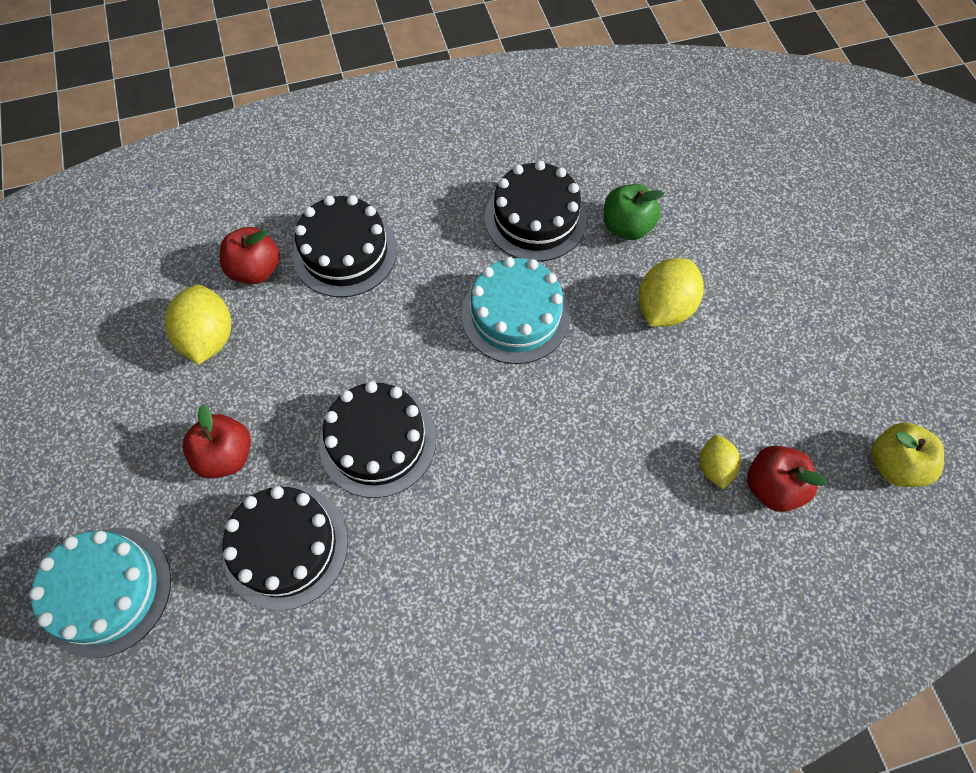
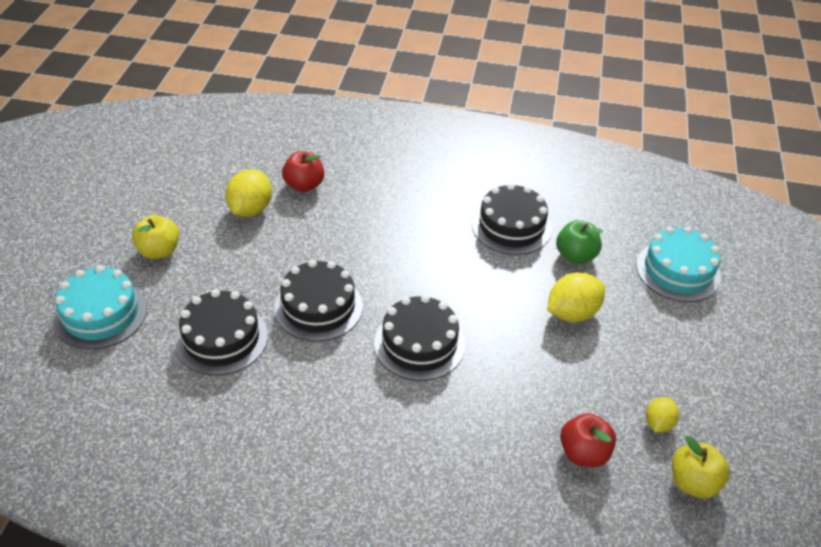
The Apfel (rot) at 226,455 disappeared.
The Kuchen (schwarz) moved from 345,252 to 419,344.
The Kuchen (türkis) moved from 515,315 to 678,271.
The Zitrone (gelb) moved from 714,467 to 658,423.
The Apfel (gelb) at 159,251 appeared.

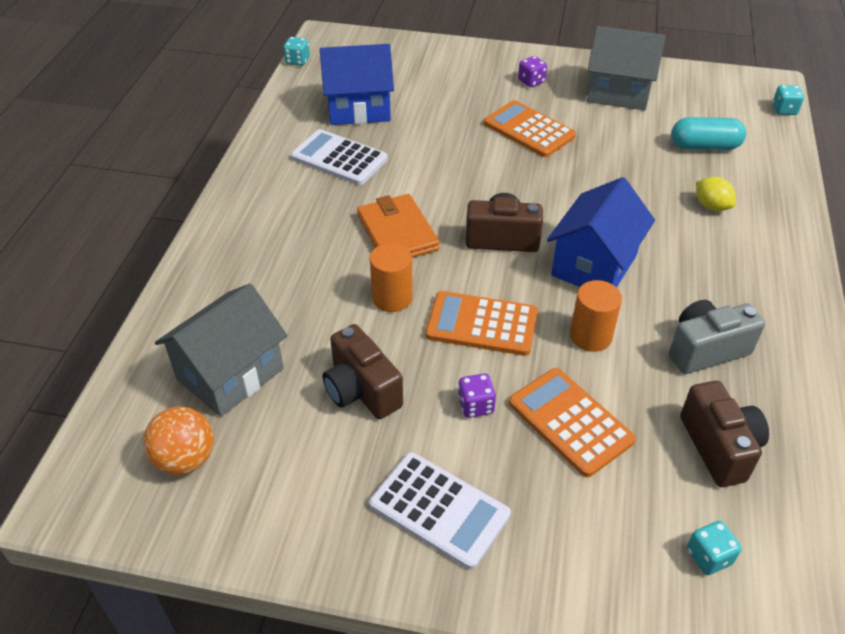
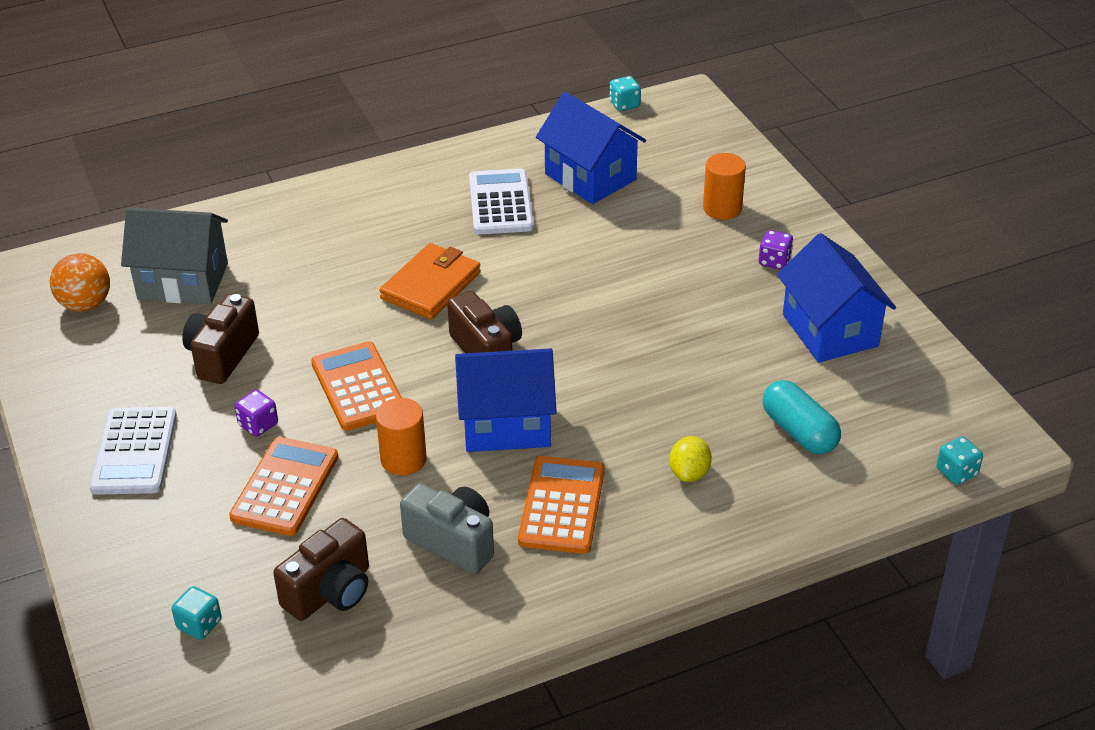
The Vollzylinder (orange) moved from 392,298 to 722,208.
The Taschenrechner (orange) moved from 528,130 to 562,506.
The Haus (grau) at 618,92 became the Haus (blau) at 830,330.

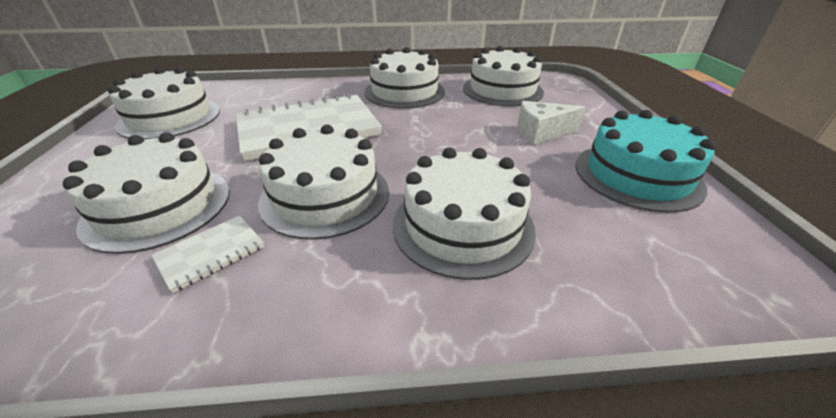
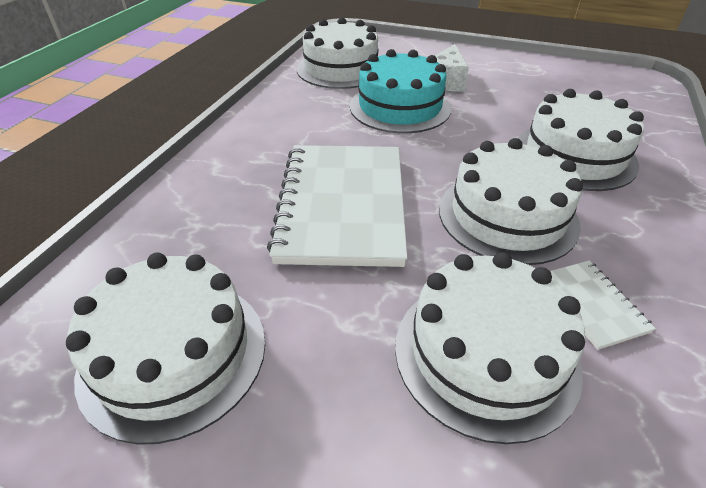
The Kuchen (weiß) at 404,92 disappeared.
The Kuchen (türkis) moved from 637,175 to 400,107.

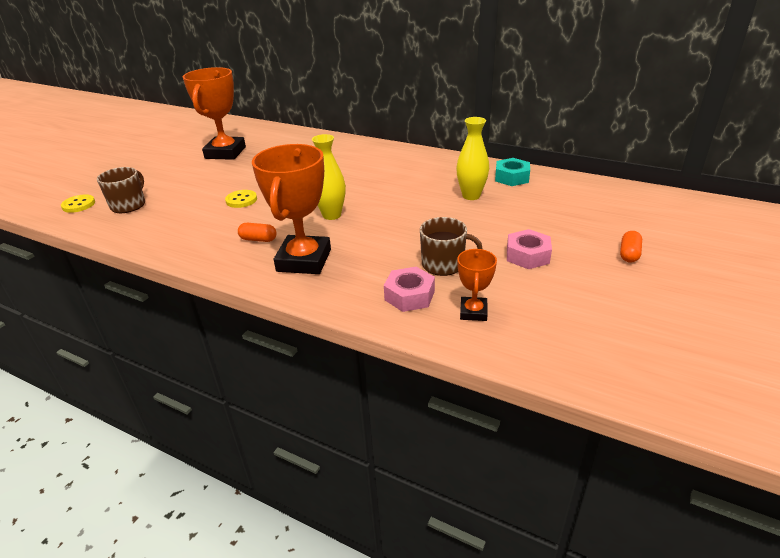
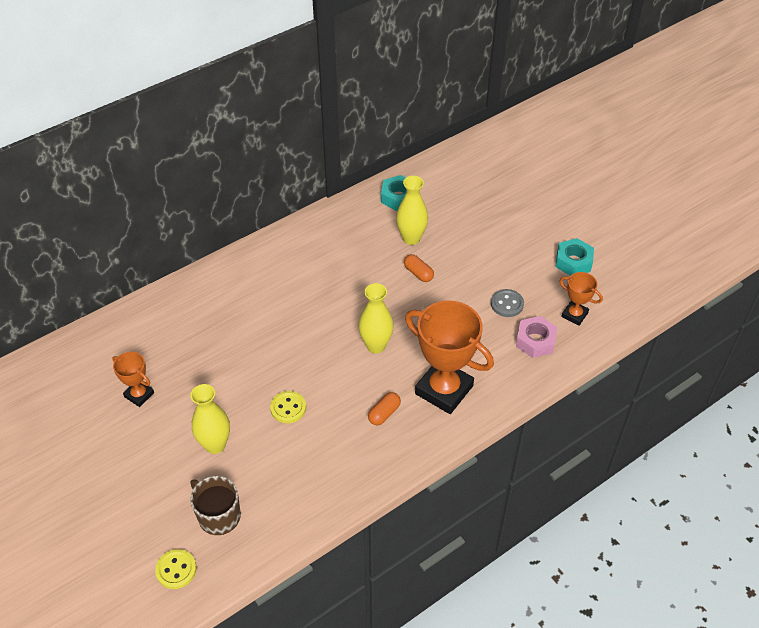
The Pokal (orange) at 225,153 changed to 0.50 times the size.
The Tasse (braun) at 444,264 was replaced by the Knopf (grau) at 507,304.
The Sechskantmutter (rosa) at 527,255 disappeared.
The Kapsel (orange) moved from 629,254 to 418,273.
The Vase (gelb) at 215,445 appeared.
The Sechskantmutter (türkis) at 573,262 appeared.

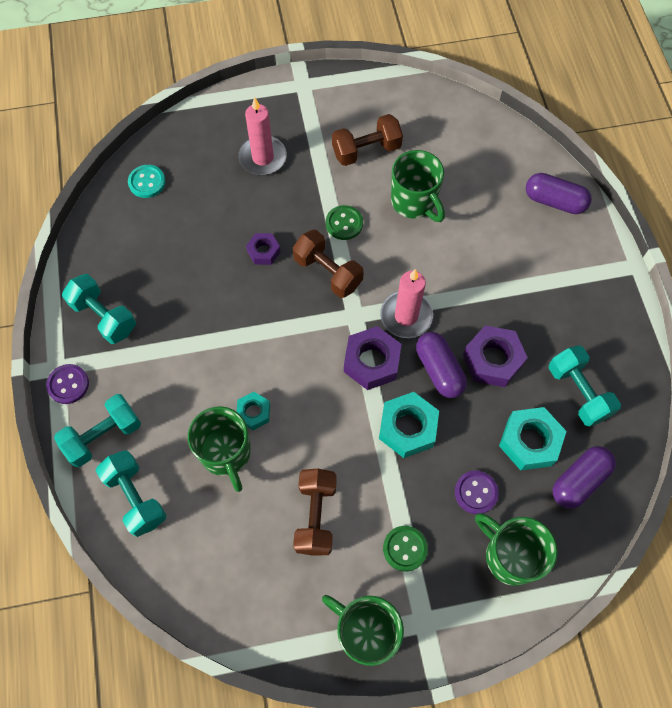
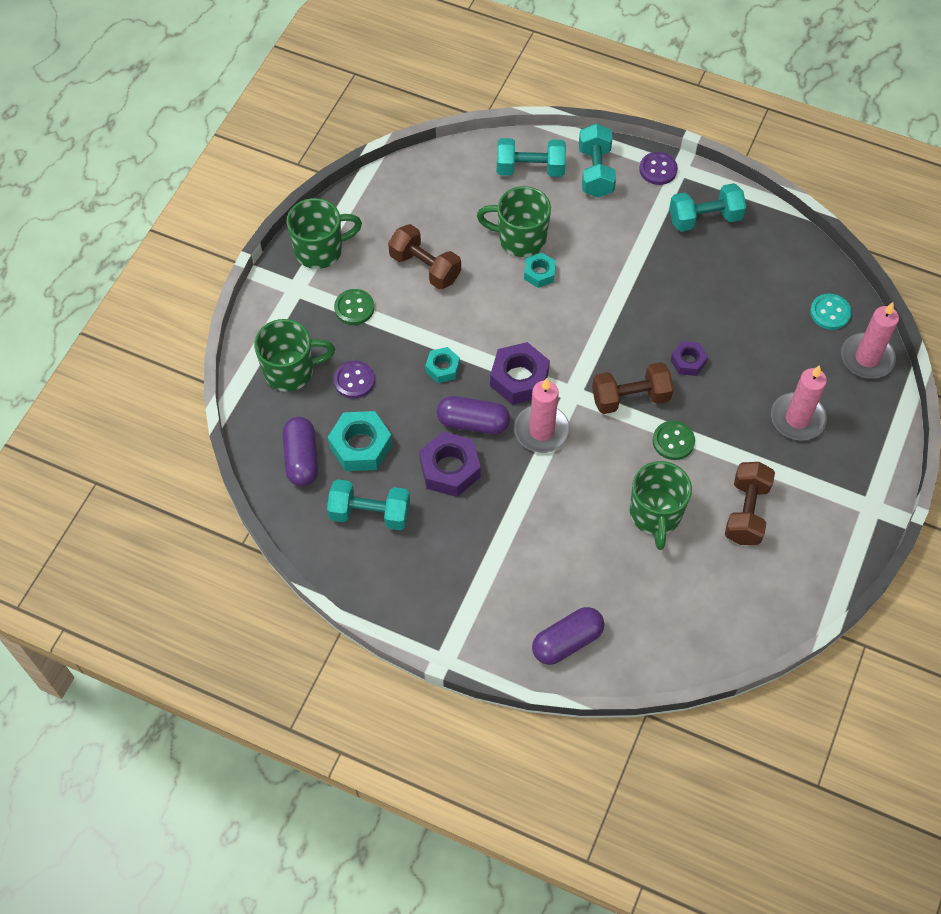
The Sechskantmutter (türkis) at 407,428 changed to 0.59 times the size.
The Tasse (grün) at 414,202 turned 90 degrees counterclockwise.
The Kerze (rosa) at 867,358 appeared.

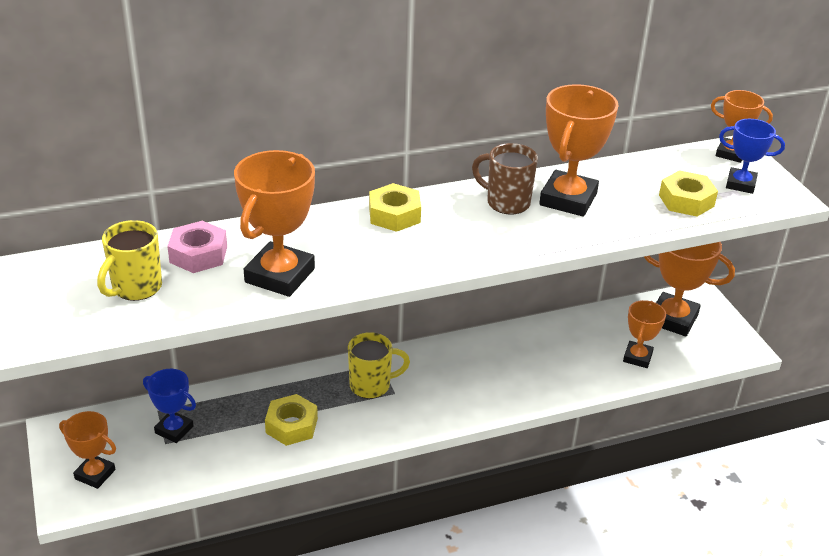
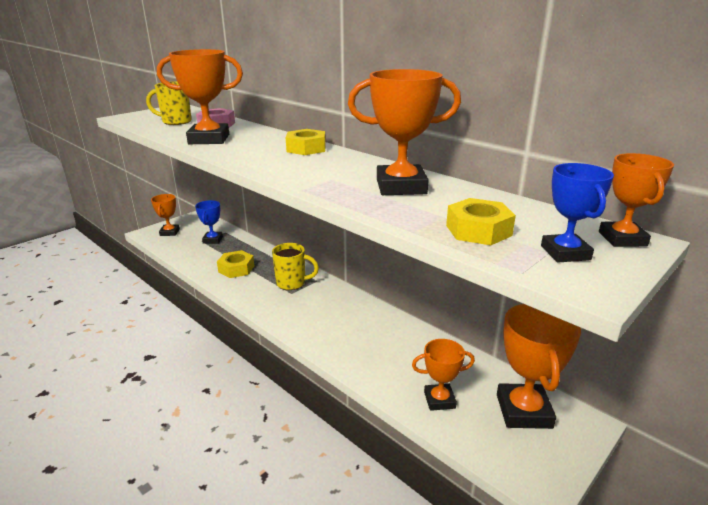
The Tasse (gelb) at 371,385 turned 45 degrees counterclockwise.
The Tasse (braun) at 506,202 disappeared.

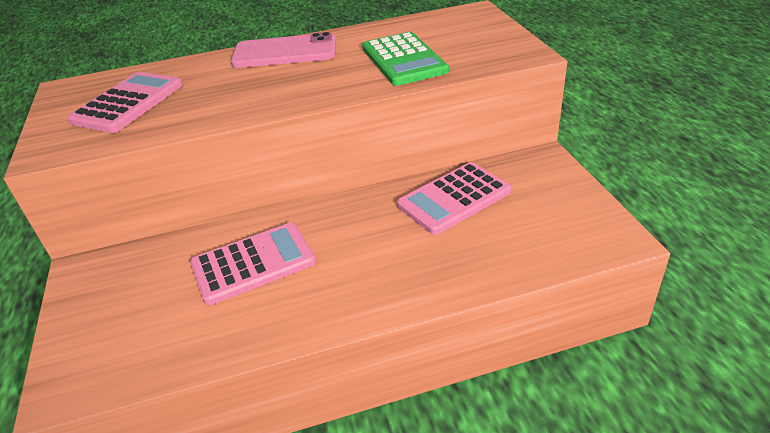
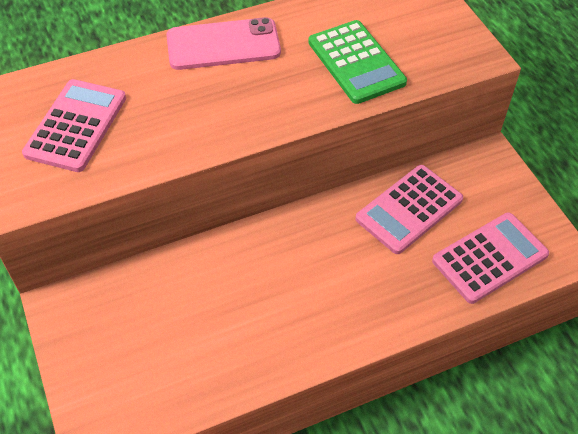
The Taschenrechner (rosa) moved from 253,263 to 490,258.

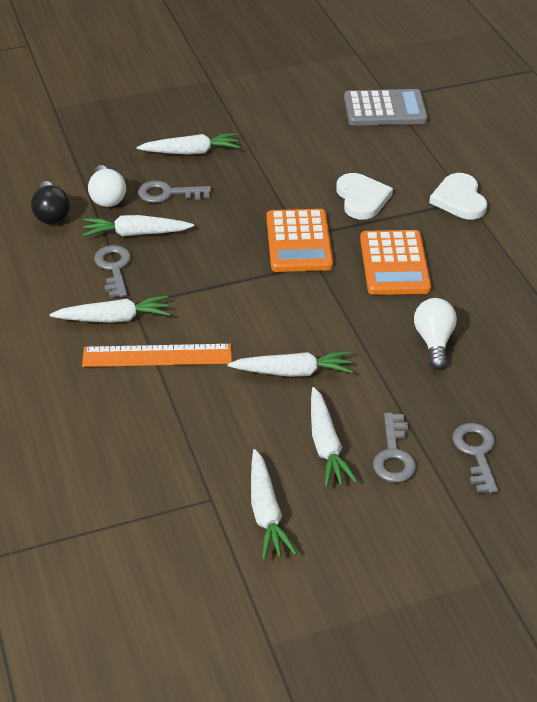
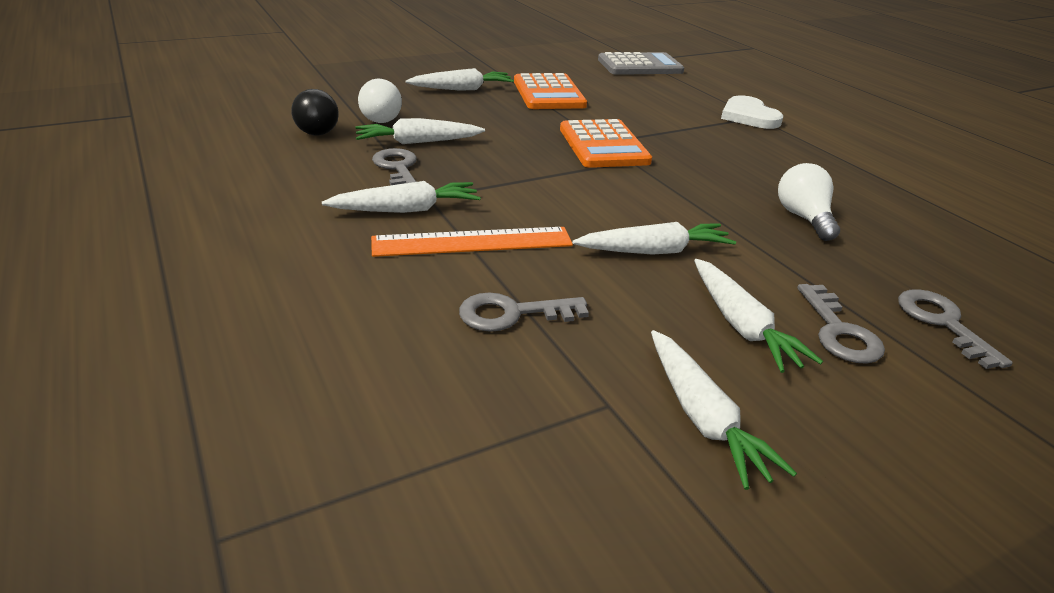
The Schlüssel (grau) moved from 168,193 to 513,314.
The Herz (weiß) at 362,198 disappeared.
The Taschenrechner (orange) moved from 394,264 to 548,93.

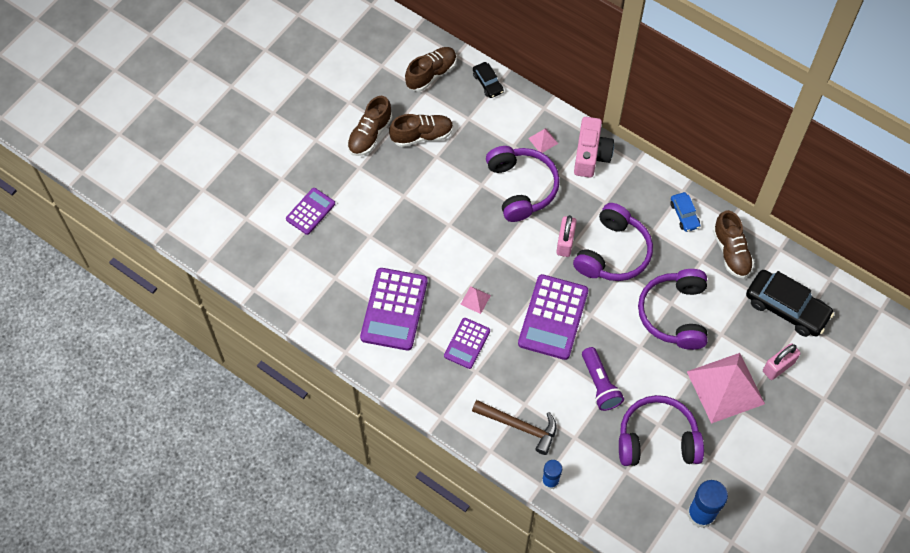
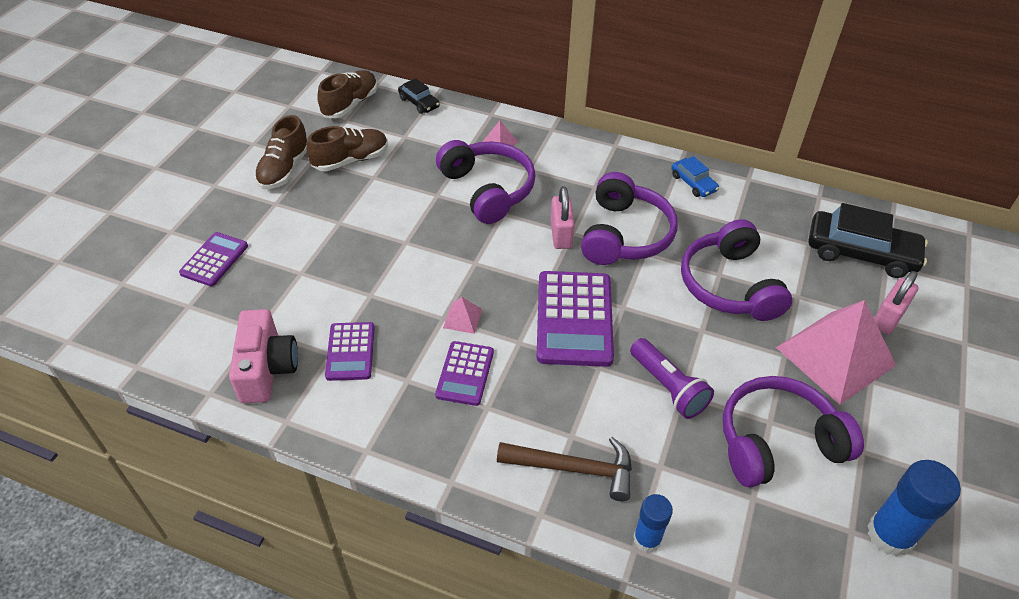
The Taschenrechner (lila) at 394,309 changed to 0.58 times the size.
The Kamera (rosa) moved from 591,155 to 267,369.
The Schuh (braun) at 731,252 disappeared.

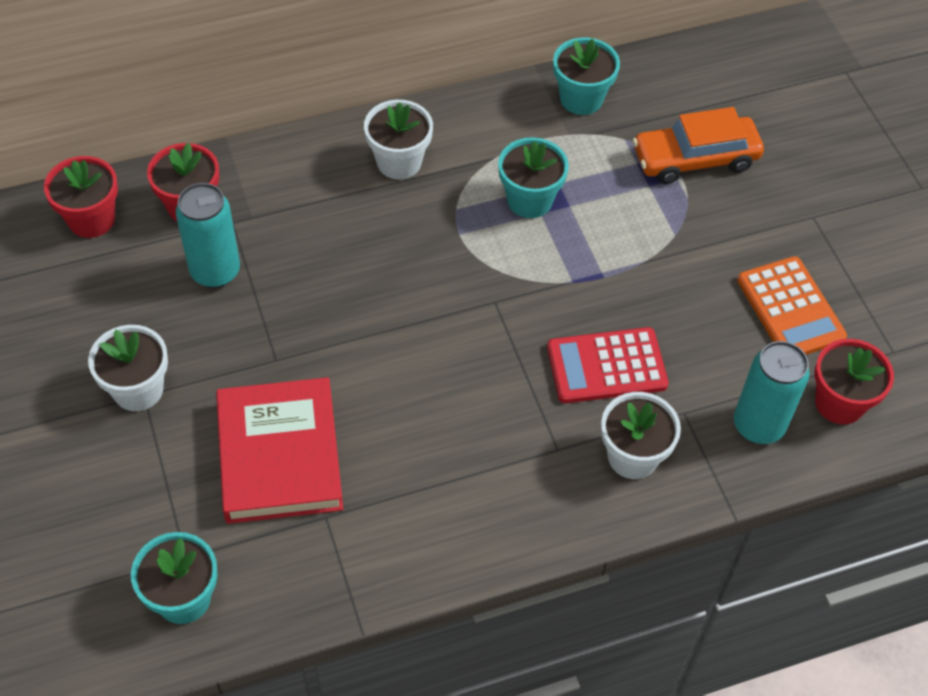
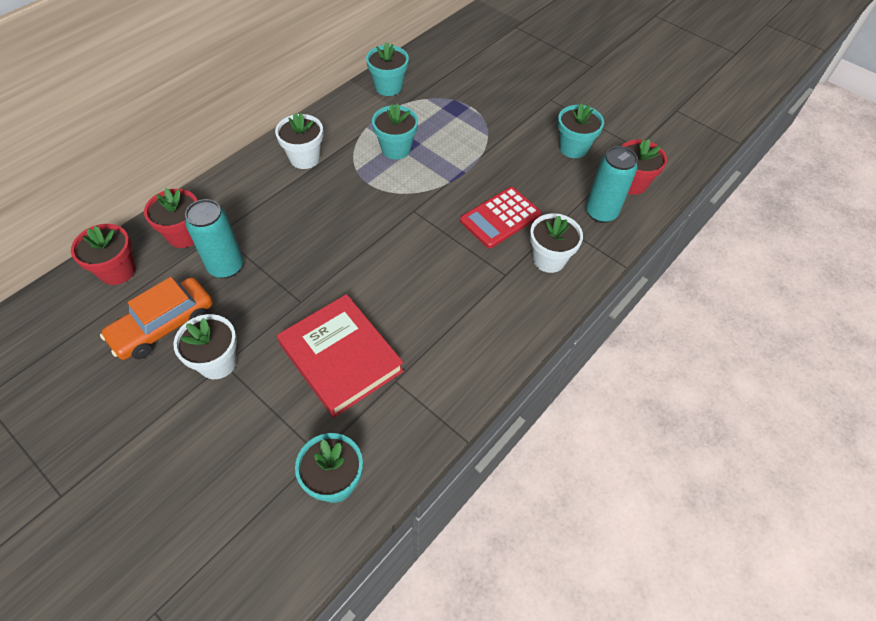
The Auto (orange) moved from 695,158 to 163,325.
The Taschenrechner (orange) at 790,309 was replaced by the Blumentopf (türkis) at 573,148.

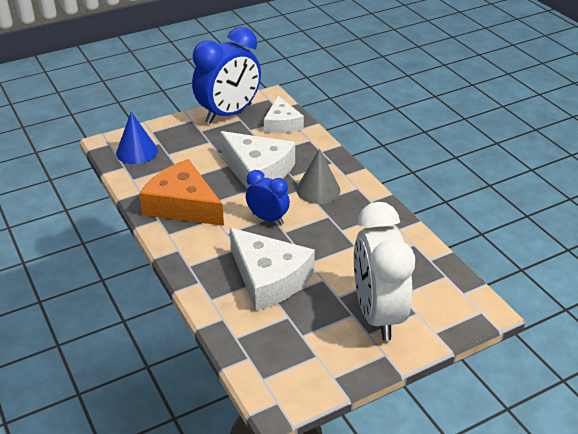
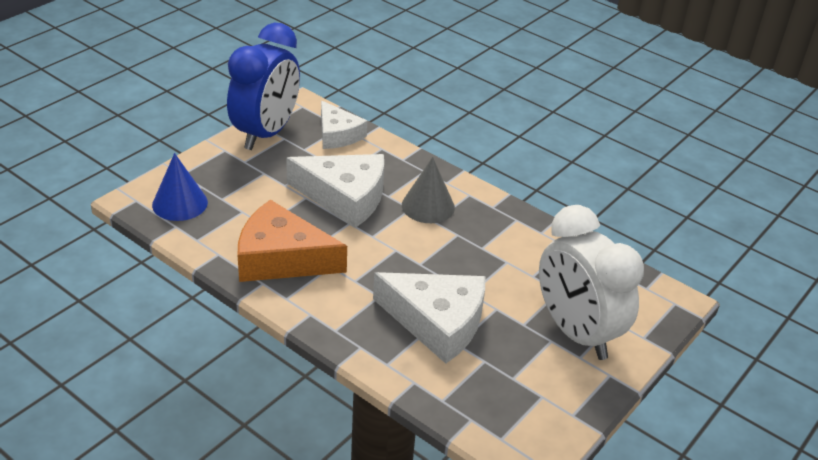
The Wecker (blau) at 268,219 disappeared.

